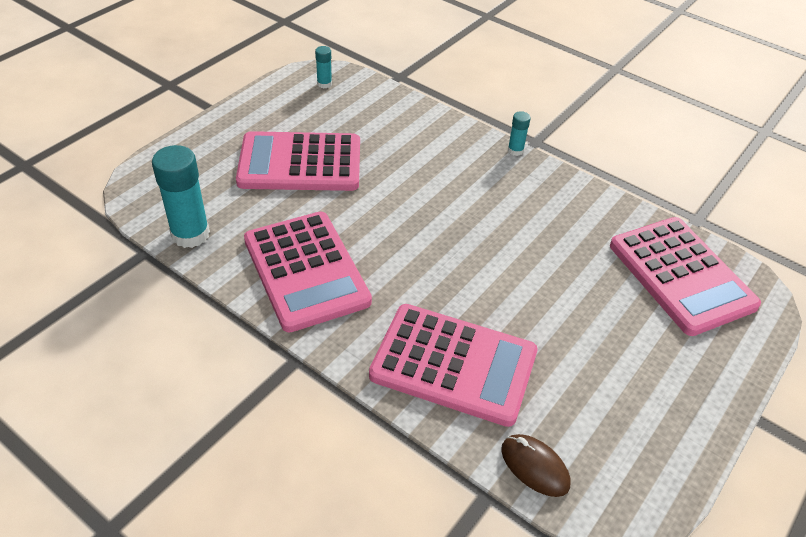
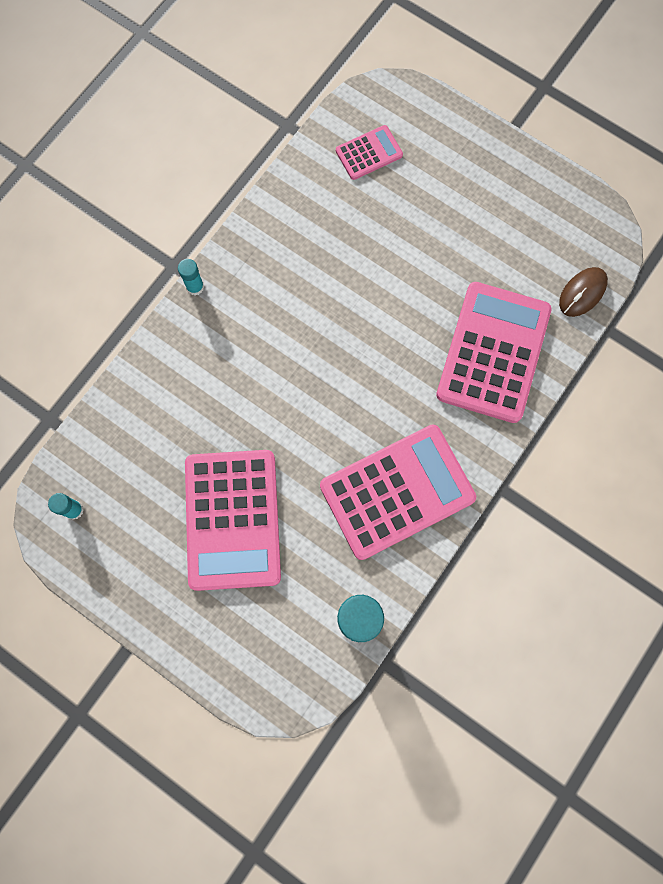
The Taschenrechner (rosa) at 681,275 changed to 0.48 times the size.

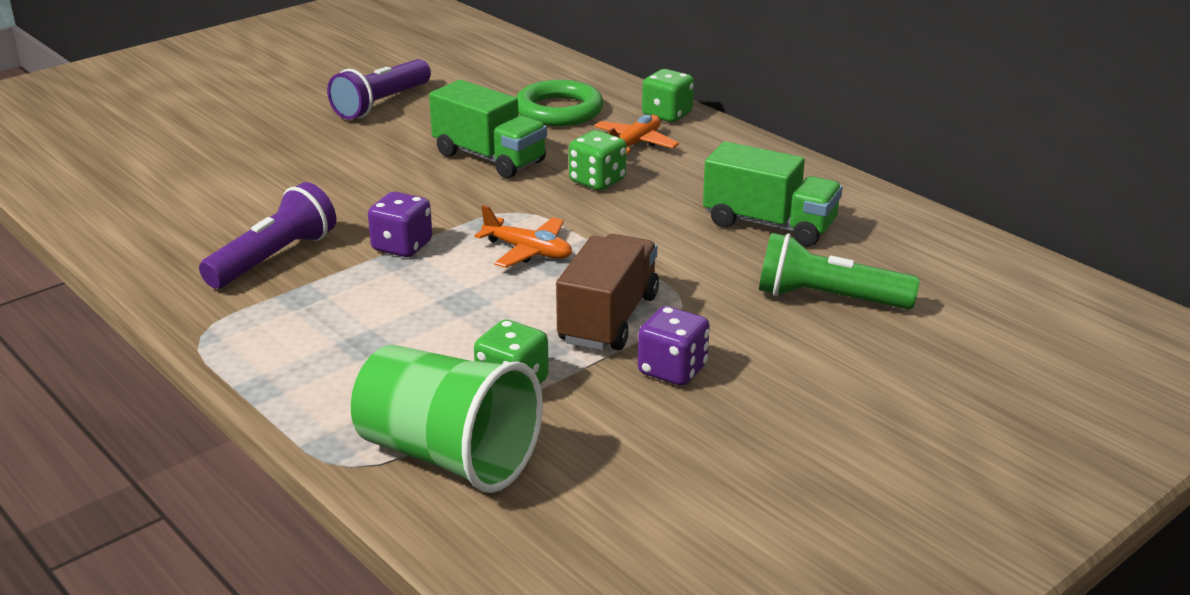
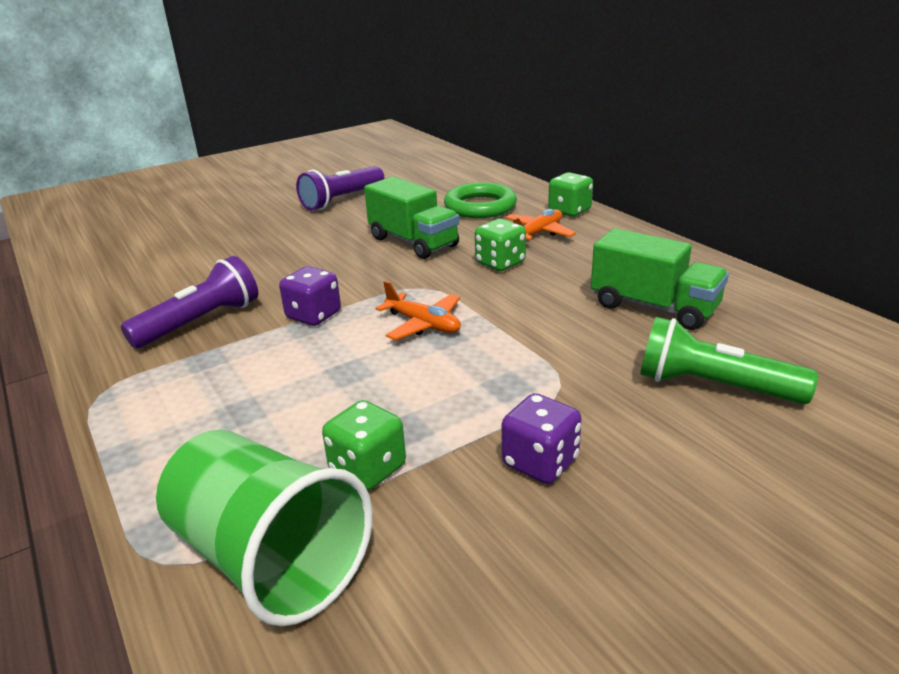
The Lastwagen (braun) at 608,319 disappeared.

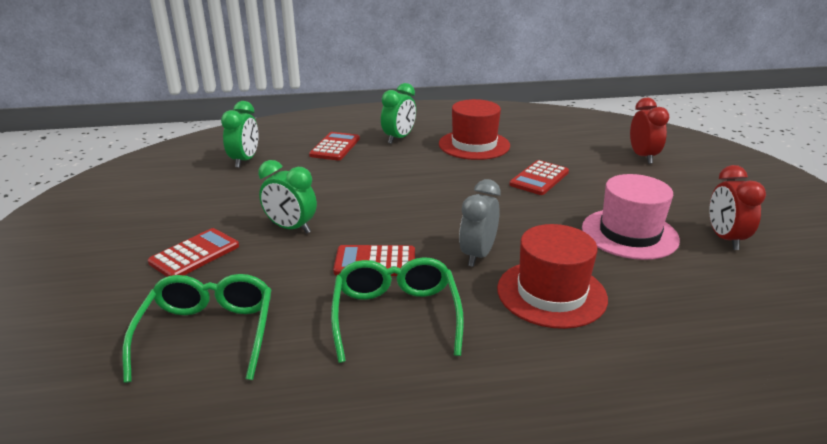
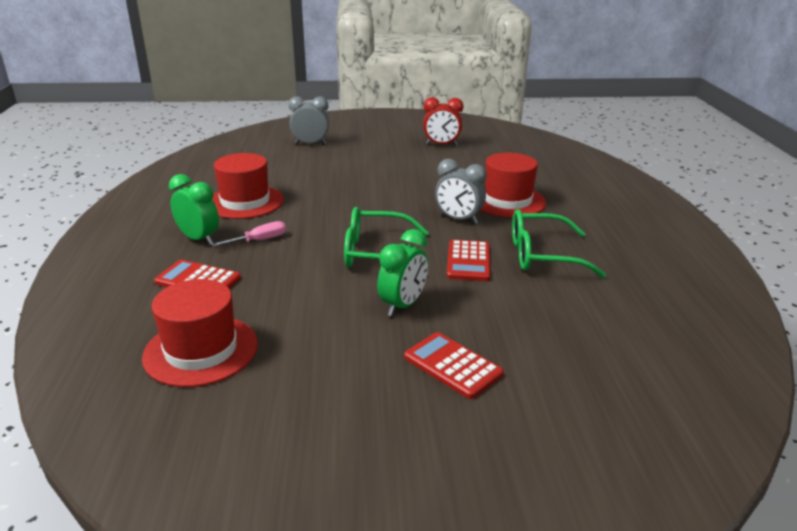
The Brille (grün) moved from 208,334 to 376,253.
The Wecker (grün) at 245,161 was replaced by the Hut (rot) at 201,350.
The Taschenrechner (rot) at 539,178 disappeared.
The Hut (rosa) at 629,234 disappeared.
The Wecker (rot) at 642,157 became the Wecker (grau) at 310,144.
The Schraubenzieher (rosa) at 260,240 appeared.

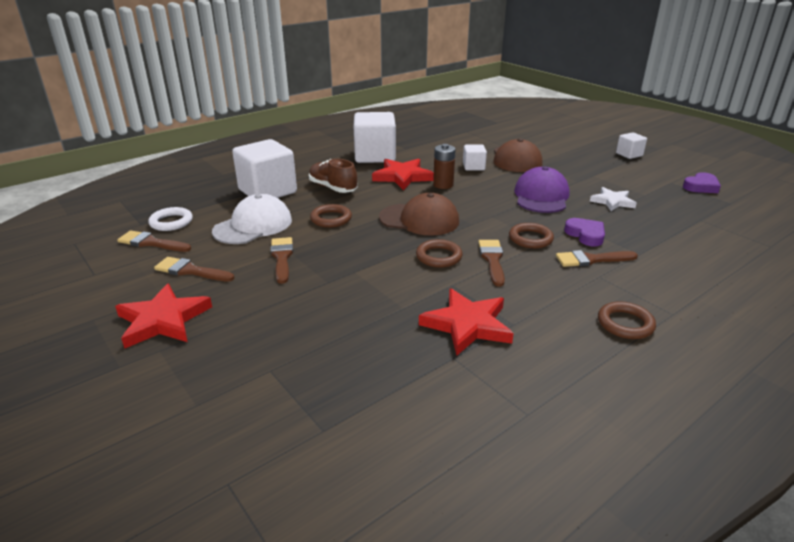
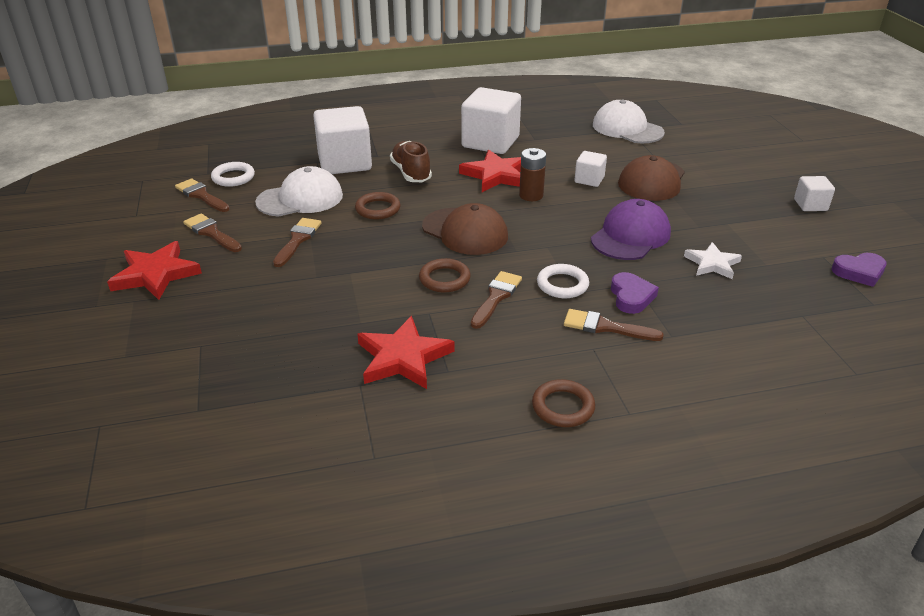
The Ring (braun) at 530,239 became the Ring (weiß) at 562,284.
The Kappe (weiß) at 627,129 appeared.

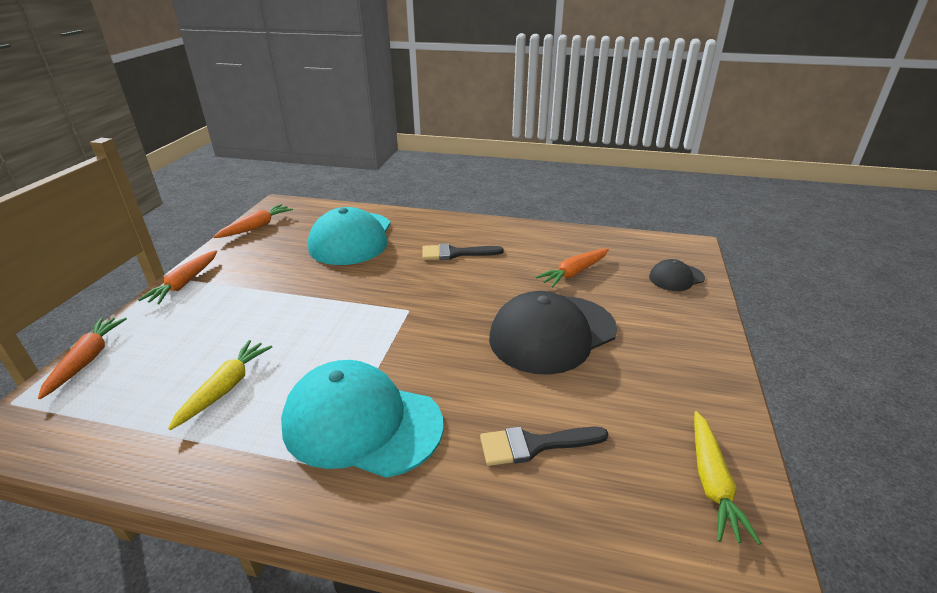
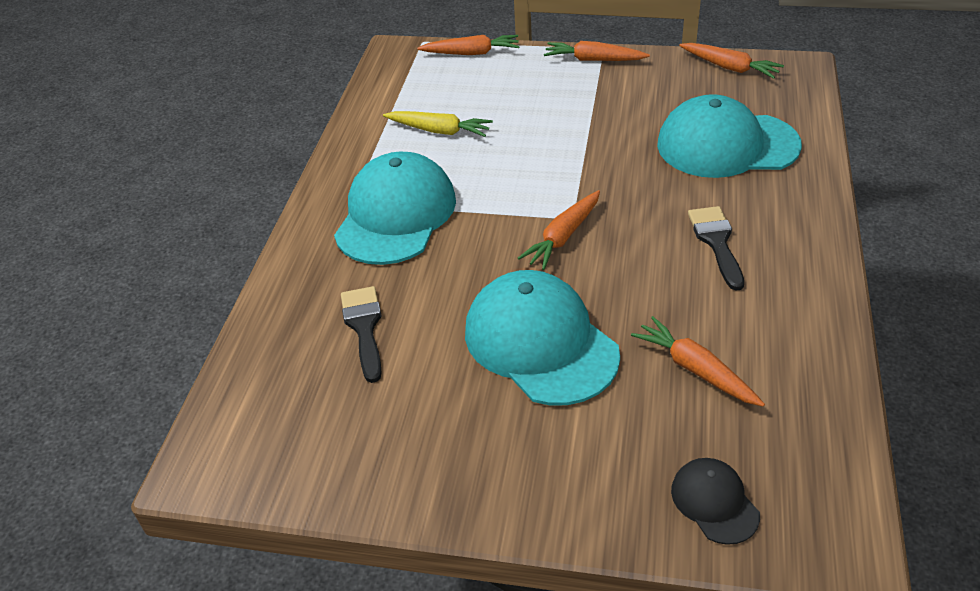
The Kappe (schwarz) at 552,333 became the Kappe (türkis) at 540,343.
The Karotte (gelb) at 712,482 disappeared.
The Karotte (orange) at 563,237 appeared.

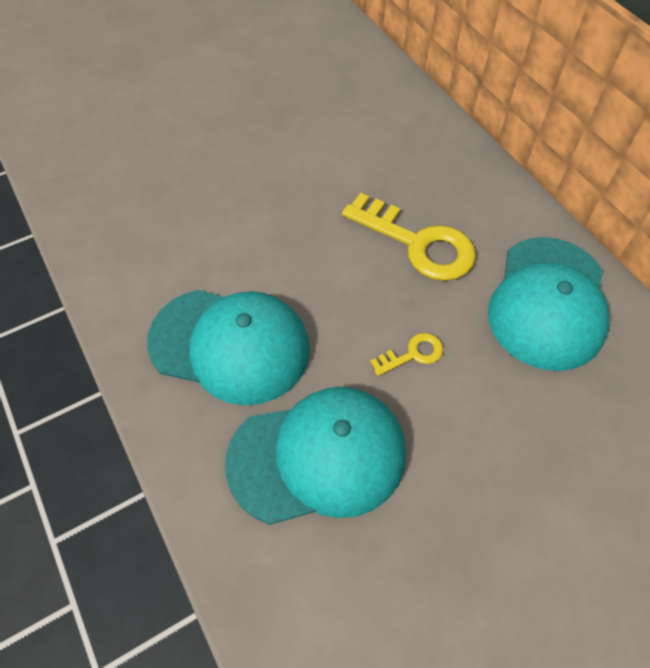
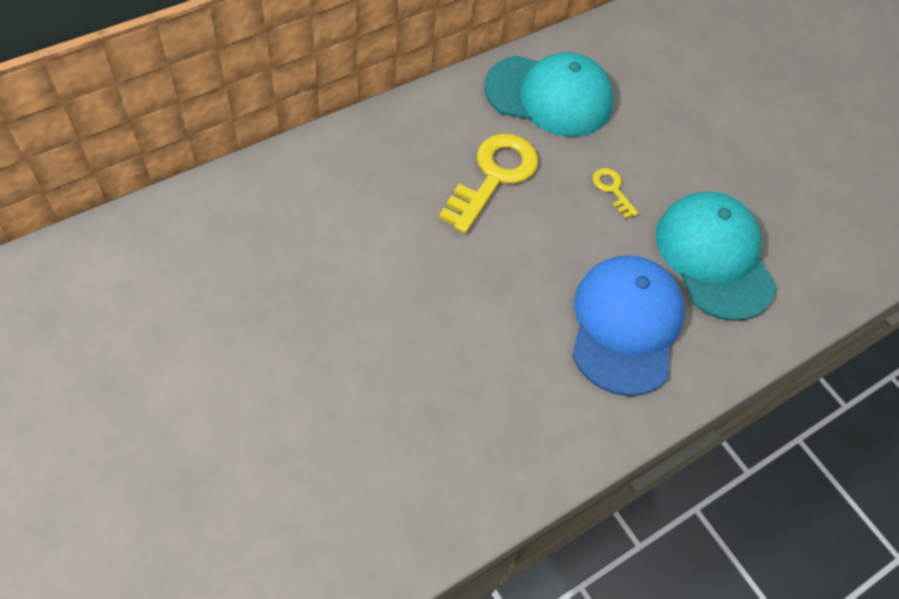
The Kappe (türkis) at 230,345 became the Kappe (blau) at 625,325.

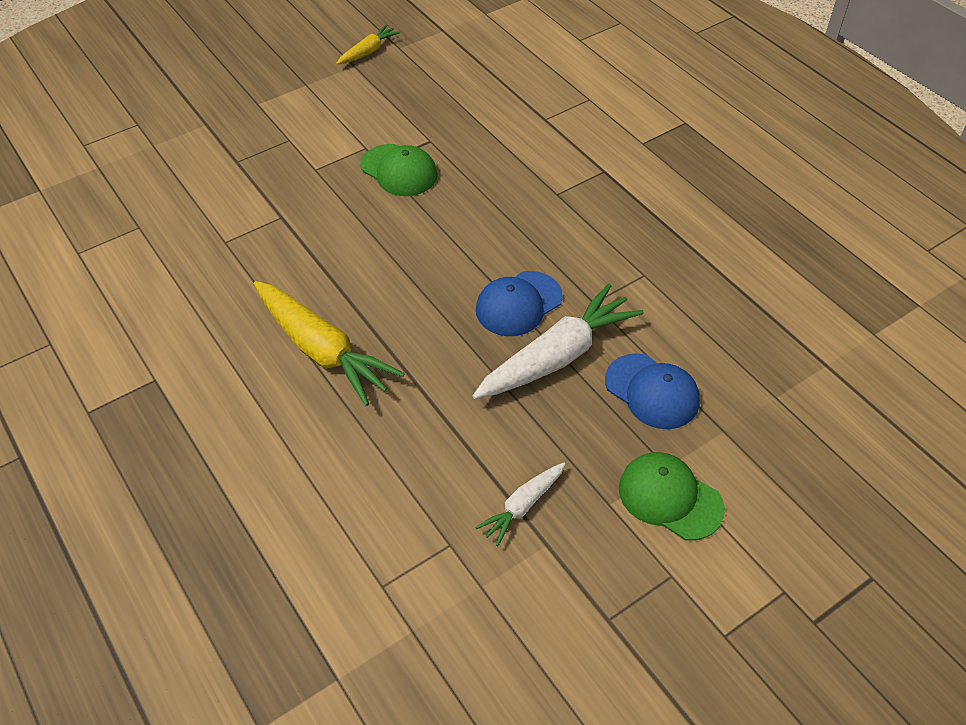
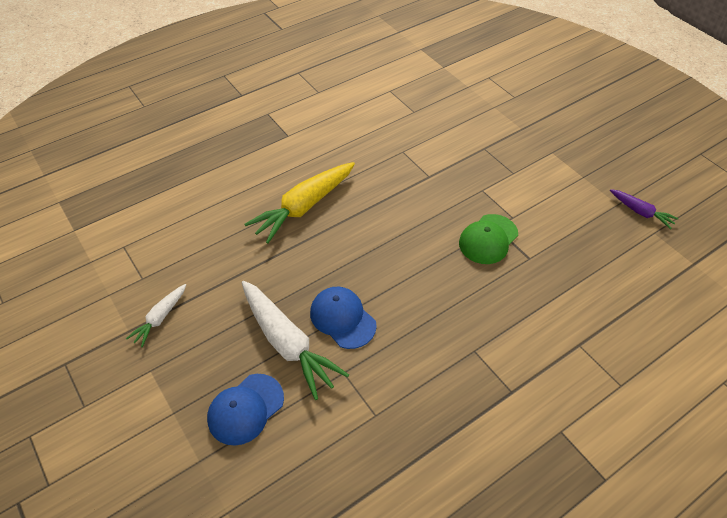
The Karotte (gelb) at 368,52 became the Karotte (lila) at 640,212.
The Karotte (weiß) at 523,506 turned 105 degrees counterclockwise.
The Kappe (grün) at 670,498 disappeared.

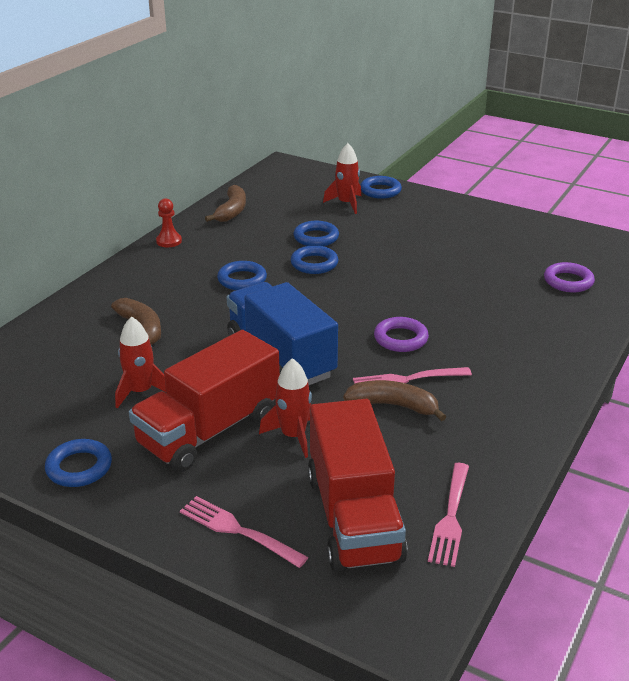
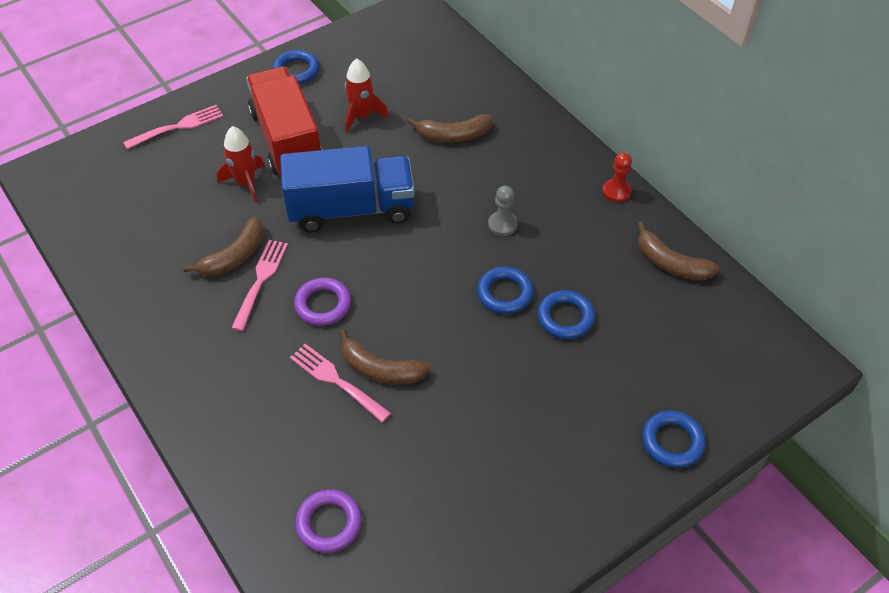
The Ring (blau) at 242,280 was replaced by the Bauer (grau) at 502,224.
The Lastwagen (rot) at 353,517 disappeared.
The Rakete (rot) at 346,203 disappeared.
The Gabel (rosa) moved from 450,516 to 337,381.
The Banane (braun) at 380,369 appeared.

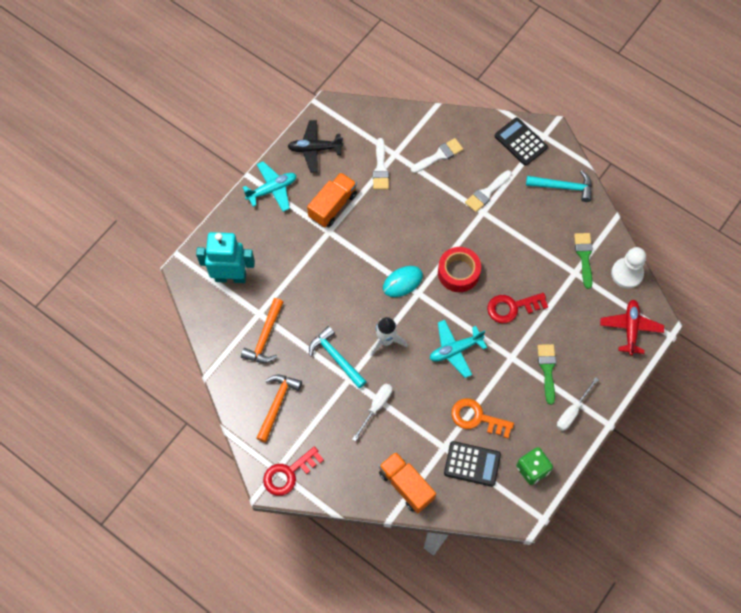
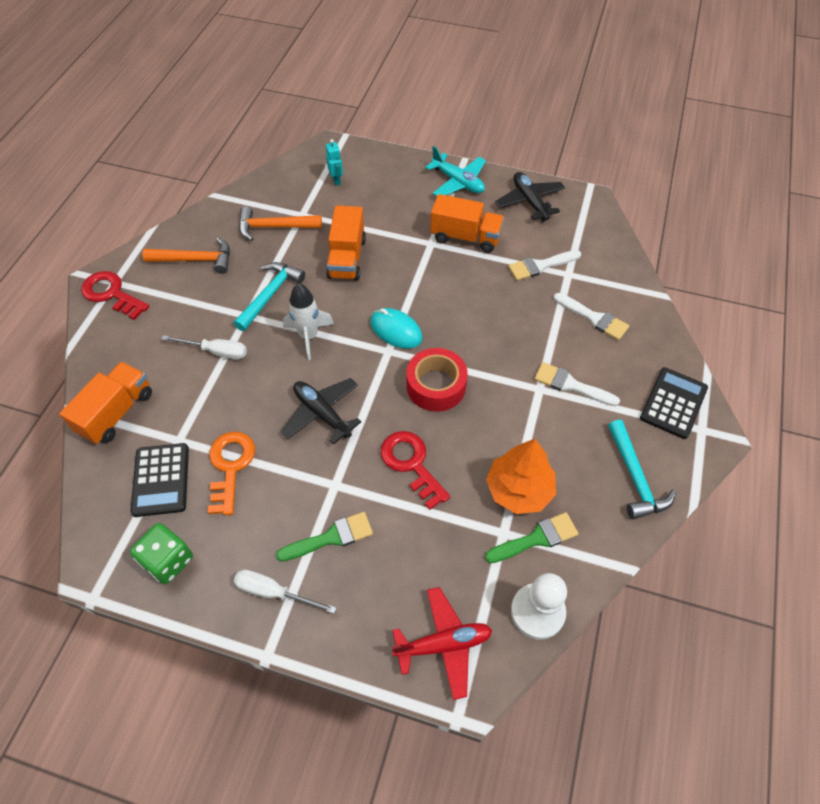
The Roboter (türkis) at 230,277 changed to 0.43 times the size.
The Flugzeug (türkis) at 455,350 became the Flugzeug (schwarz) at 322,414.
The Lastwagen (orange) at 347,258 appeared.
The Baum (orange) at 519,489 appeared.

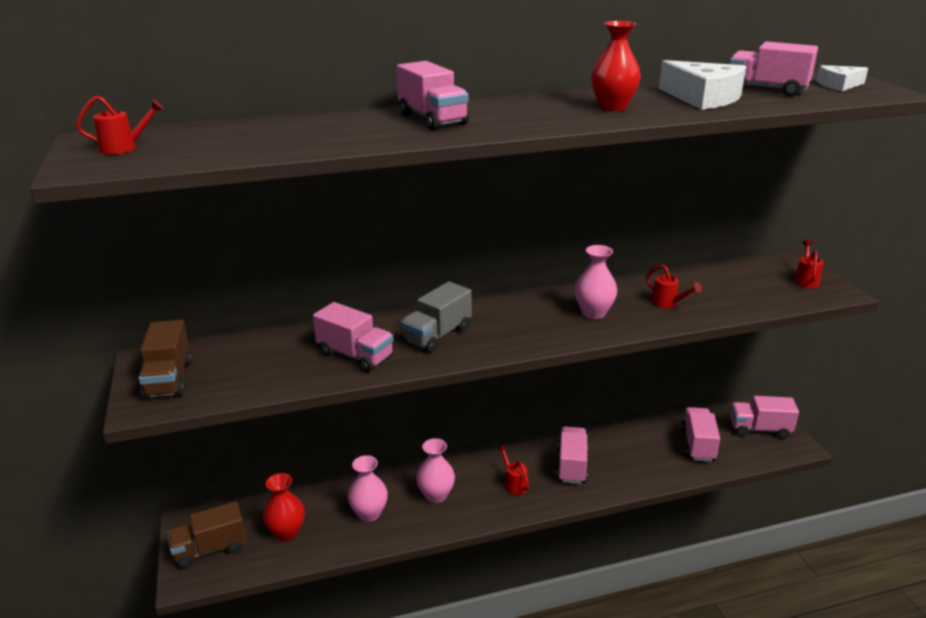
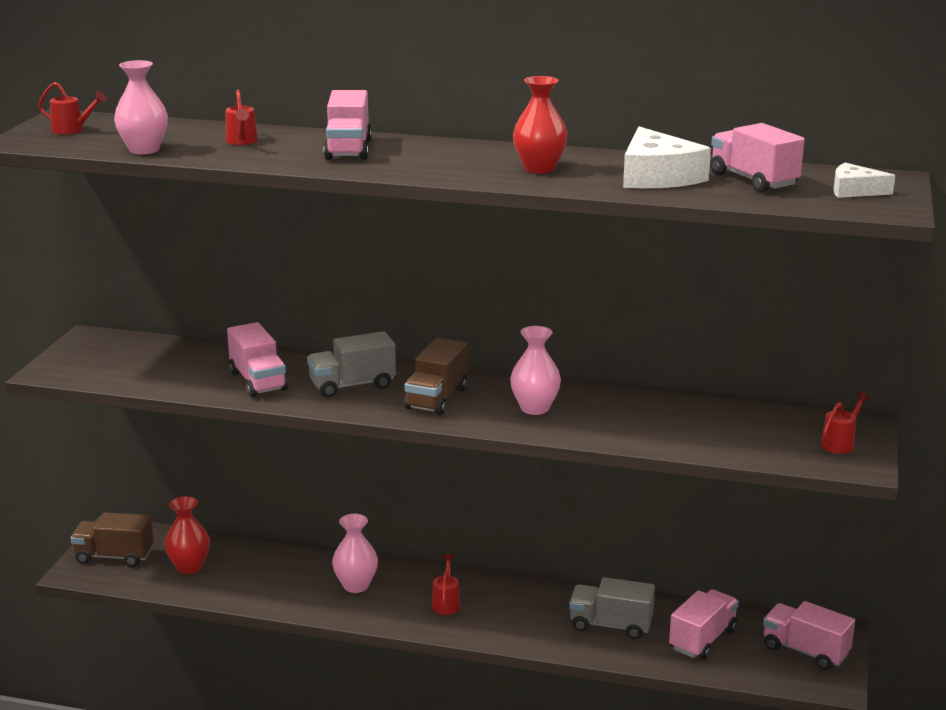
The Lastwagen (braun) moved from 169,379 to 436,398.
The Vase (rosa) moved from 369,513 to 144,150.
The Lastwagen (rosa) at 571,466 disappeared.
The Gießkanne (rot) moved from 667,303 to 242,141.
The Lastwagen (grau) at 610,625 appeared.

